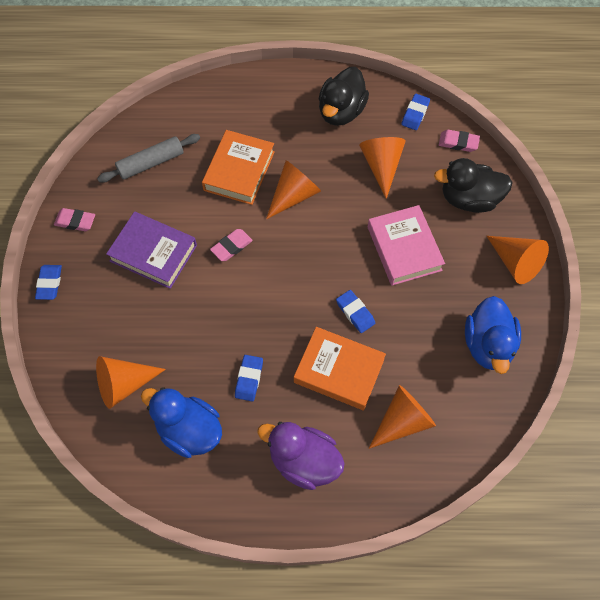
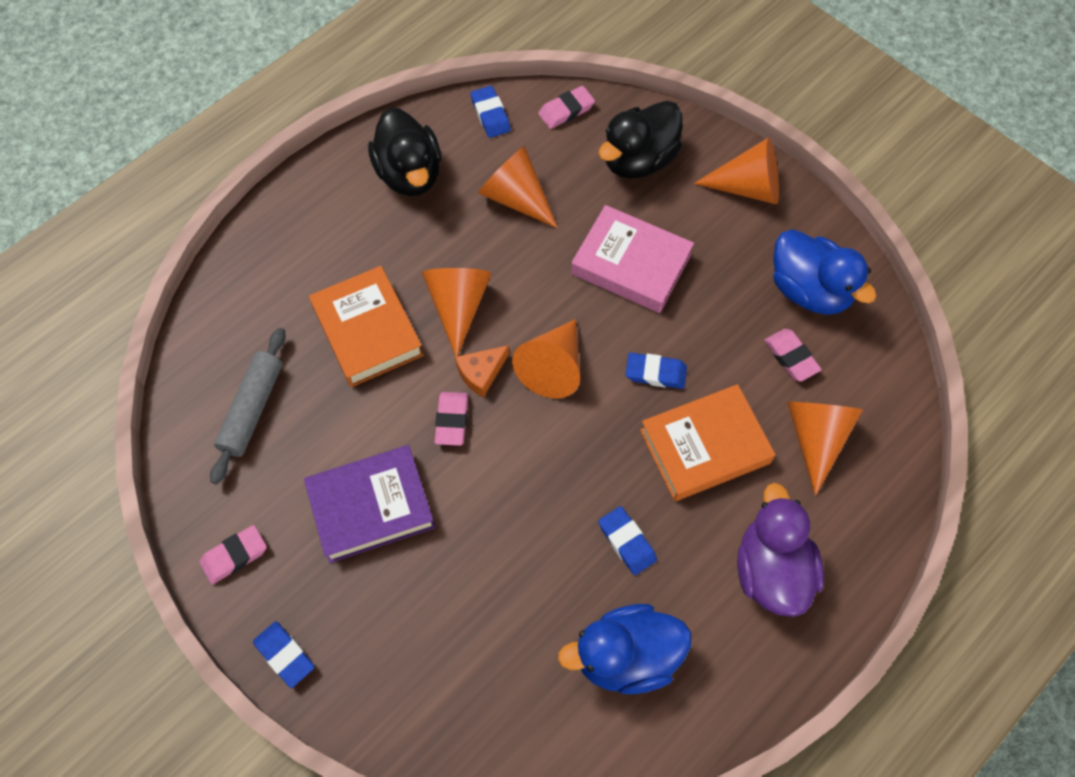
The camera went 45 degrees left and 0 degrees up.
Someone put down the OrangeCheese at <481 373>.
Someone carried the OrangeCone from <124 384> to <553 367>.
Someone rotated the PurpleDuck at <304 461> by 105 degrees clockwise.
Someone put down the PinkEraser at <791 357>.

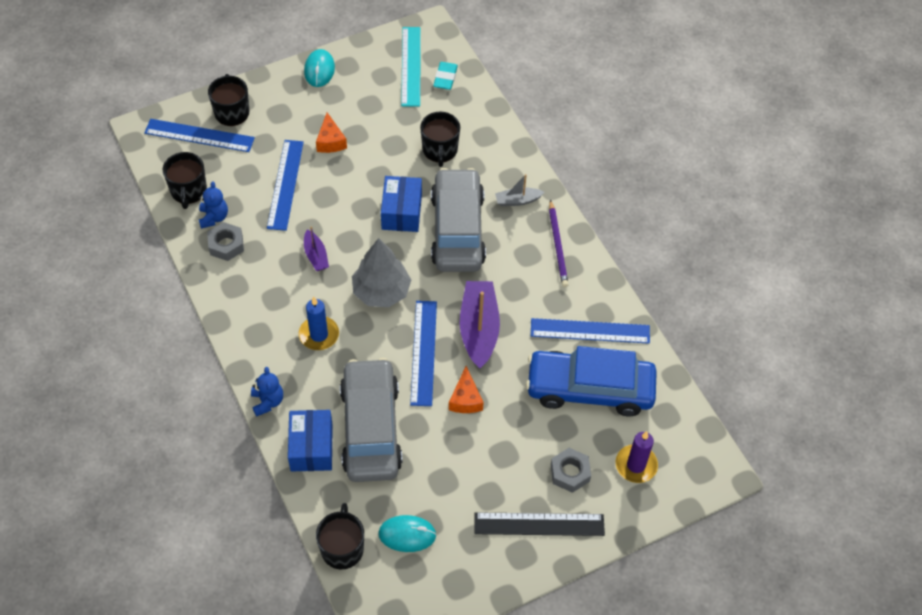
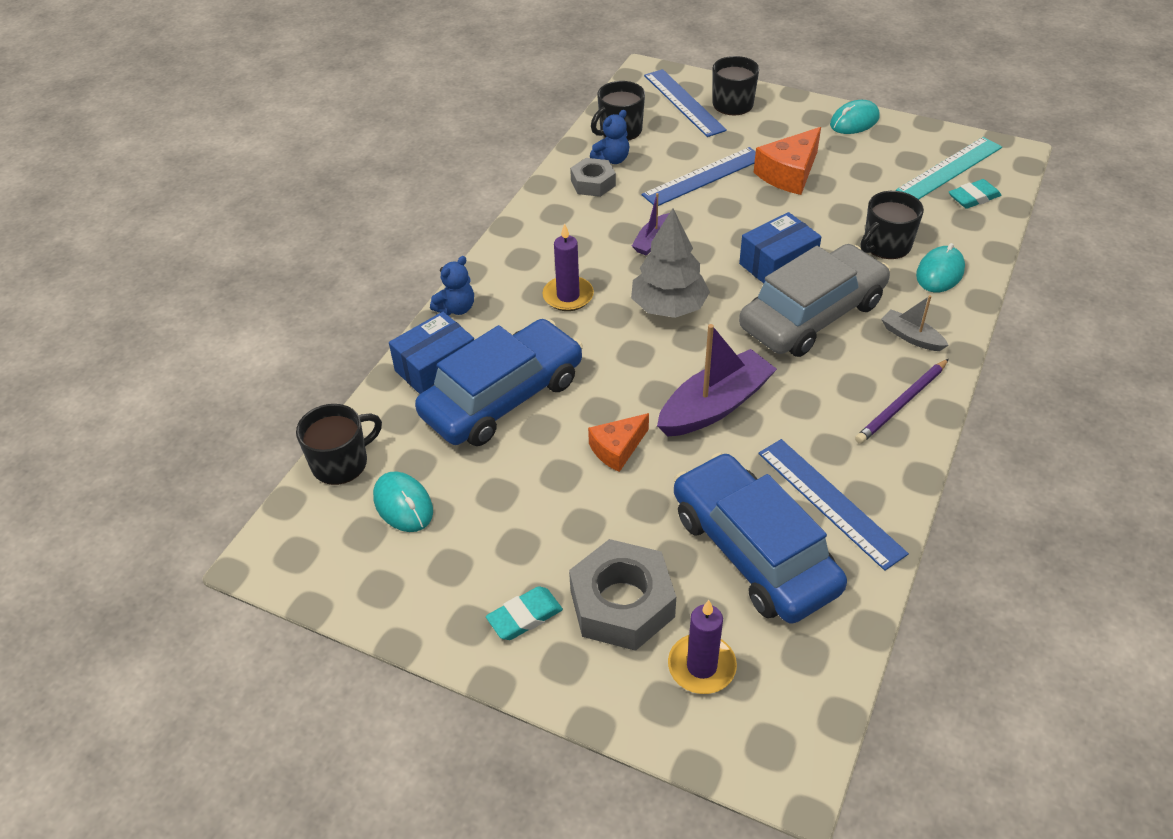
The camera went 55 degrees right and 10 degrees down.
Someone repainted the GreyCar at <371 428>, which became the BlueCar at <503 397>.
Someone swapped the BlackRuler at <539 524> for the TurquoiseEraser at <525 616>.
Someone repainted the BlueCandle at <319 335>, which became the PurpleCandle at <568 296>.
Someone scaled the GreyNut at <570 473> by 1.67.
Someone scaled the OrangeCheese at <330 141> by 1.52.
Someone put down the TurquoiseMouse at <940 272>.
Someone took away the BlueRuler at <423 352>.

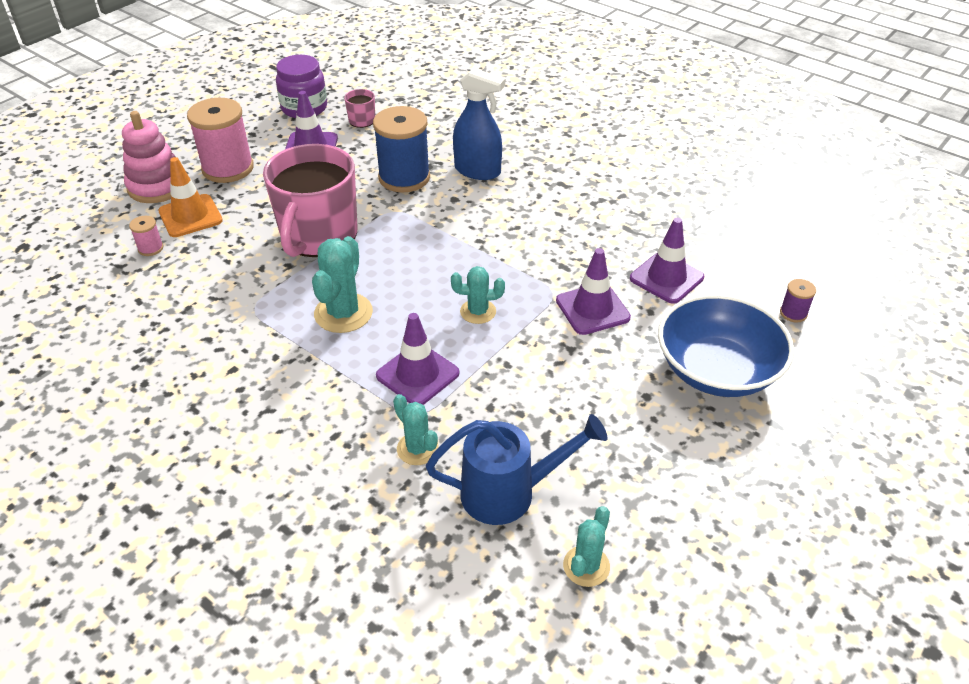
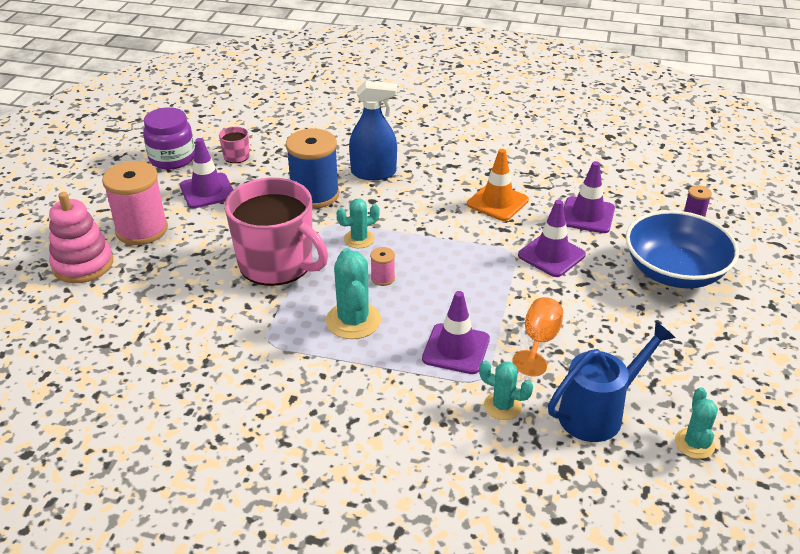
The camera went 25 degrees left and 5 degrees down.
Someone rotated the PinkMug at <318 235> by 45 degrees counterclockwise.
Someone carried the TurquoiseCactus from <478 311> to <359 239>.
Someone carried the PinkSpool from <150 248> to <383 278>.
Someone carried the OrangeTrafficCone from <190 216> to <497 202>.
Someone put down the OrangeGoblet at <539 341>.

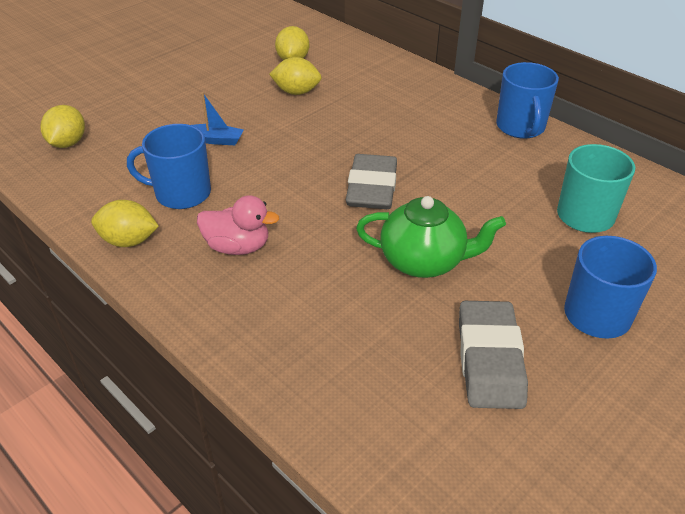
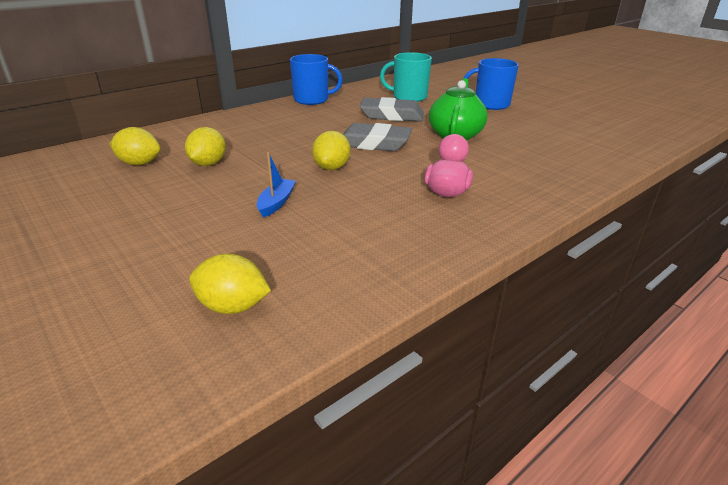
The camera went 85 degrees left and 10 degrees down.
Someone carried the YellowLemon from <129 241> to <332 167>.
Someone carried the GreyEraser from <489 359> to <392 115>.
Someone took away the BlueMug at <181 193>.

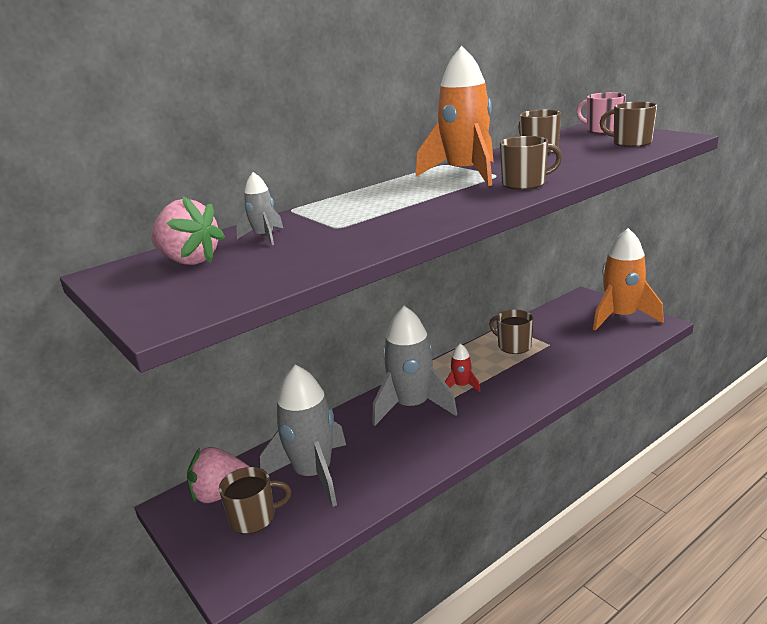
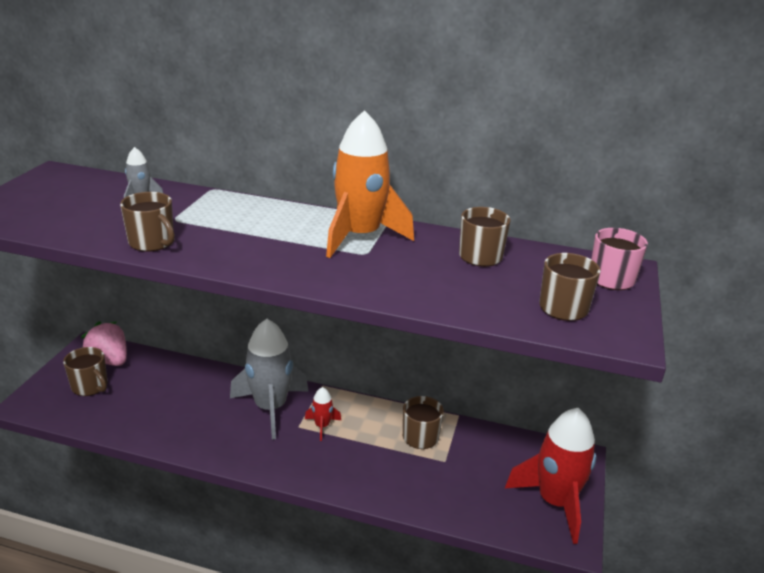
The camera went 50 degrees right and 5 degrees up.
Someone carried the BrownMug from <525 183> to <152 242>.
Someone repainted the OrangeRocket at <621 317>, which became the RedRocket at <555 502>.
Someone took away the PinkStrawberry at <189 261>.
Someone took away the GreyRocket at <313 474>.

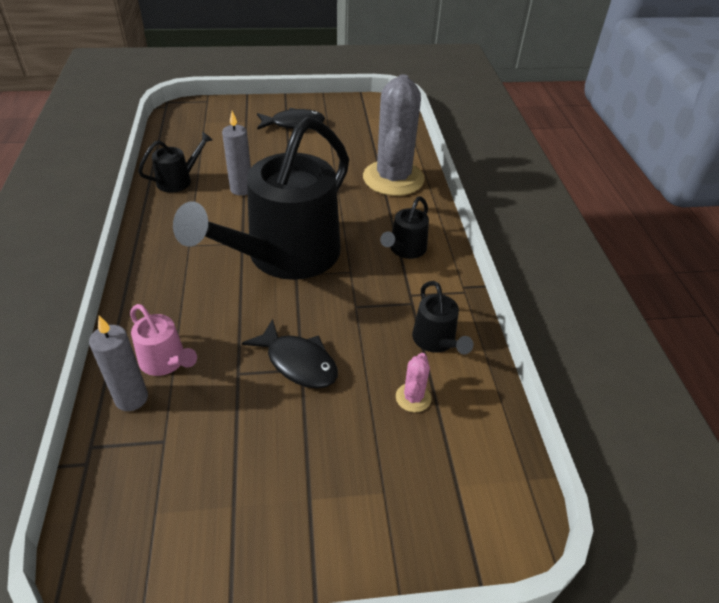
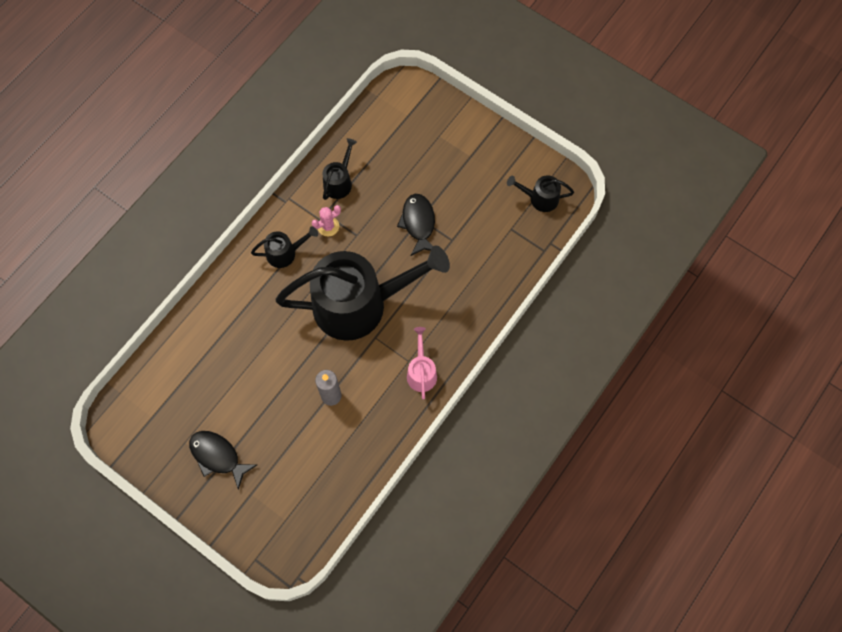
The camera went 135 degrees left and 25 degrees up.
Someone carried the PinkCactus from <413 397> to <328 226>.
Someone carried the PinkWateringCan from <166 362> to <421 372>.
Someone carried the BlackWateringCan from <178 180> to <540 198>.
Someone took away the GreyCandle at <131 398>.
Someone took away the GreyCactus at <393 178>.

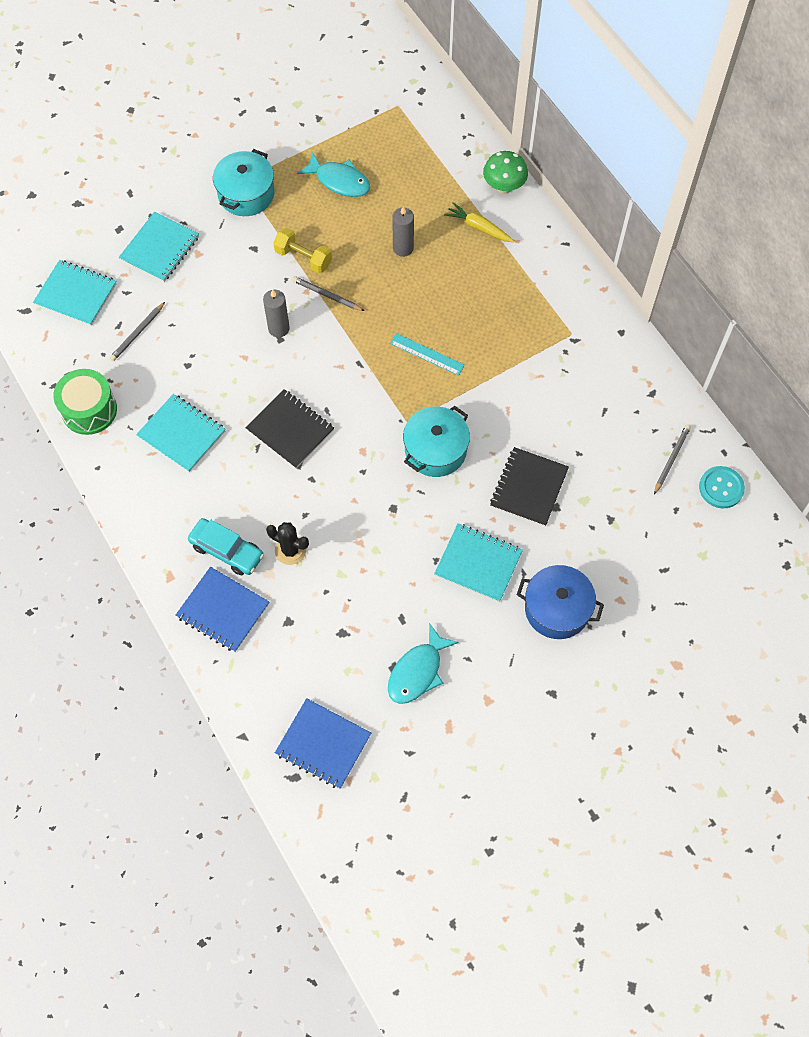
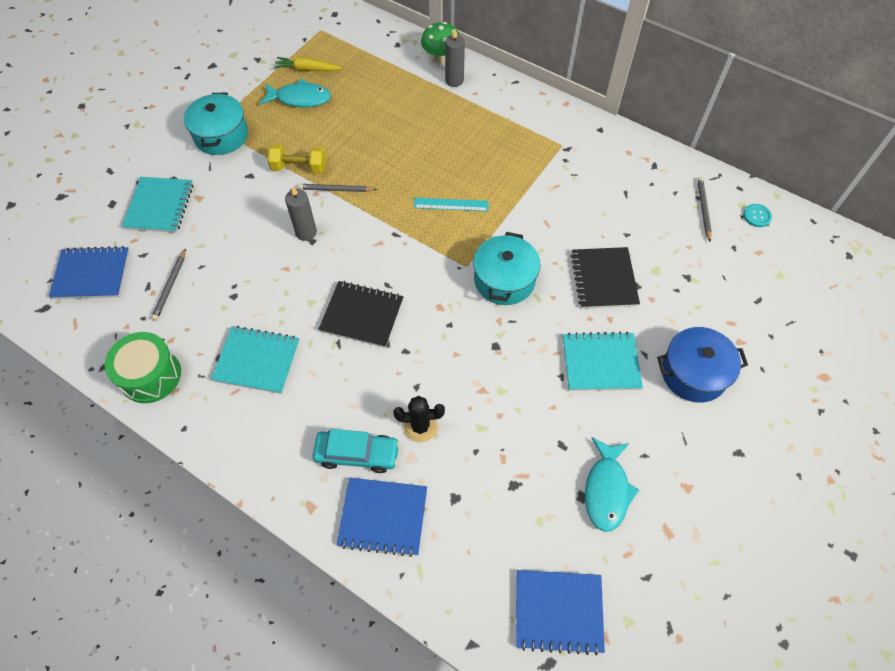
The camera went 25 degrees left and 5 degrees down.
Someone repainted the TurquoiseNotebook at <76 294>, which became the BlueNotebook at <92 274>.
Someone carried the YellowCarrot from <479 227> to <307 69>.
Someone carried the GreyCandle from <403 248> to <454 80>.
Someone scaled the TurquoiseButton at <721 488> by 0.66.

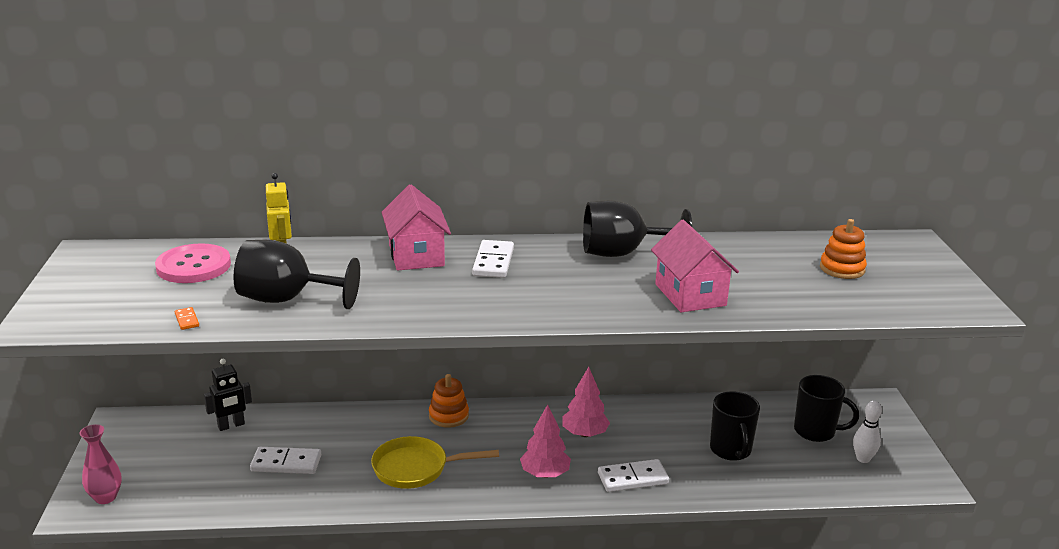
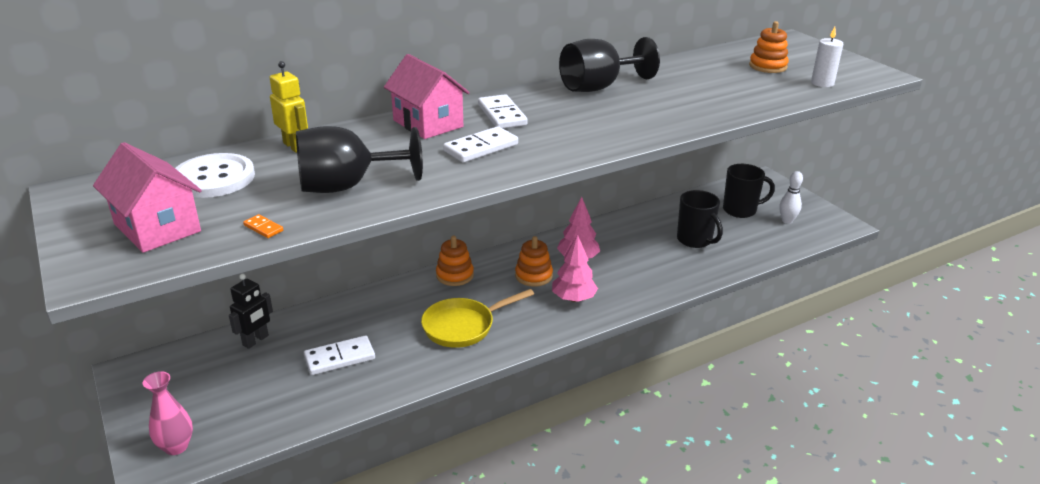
The camera went 25 degrees left and 5 degrees up.
Someone carried the PinkHouse from <690 295> to <157 228>.
Someone repainted the PinkButton at <193 266>, which became the WhiteButton at <214 178>.
Someone carried the WhiteDomino from <633 478> to <481 148>.
Someone put down the OrangeStackingToy at <533 276>.
Someone put down the WhiteCandle at <822 83>.

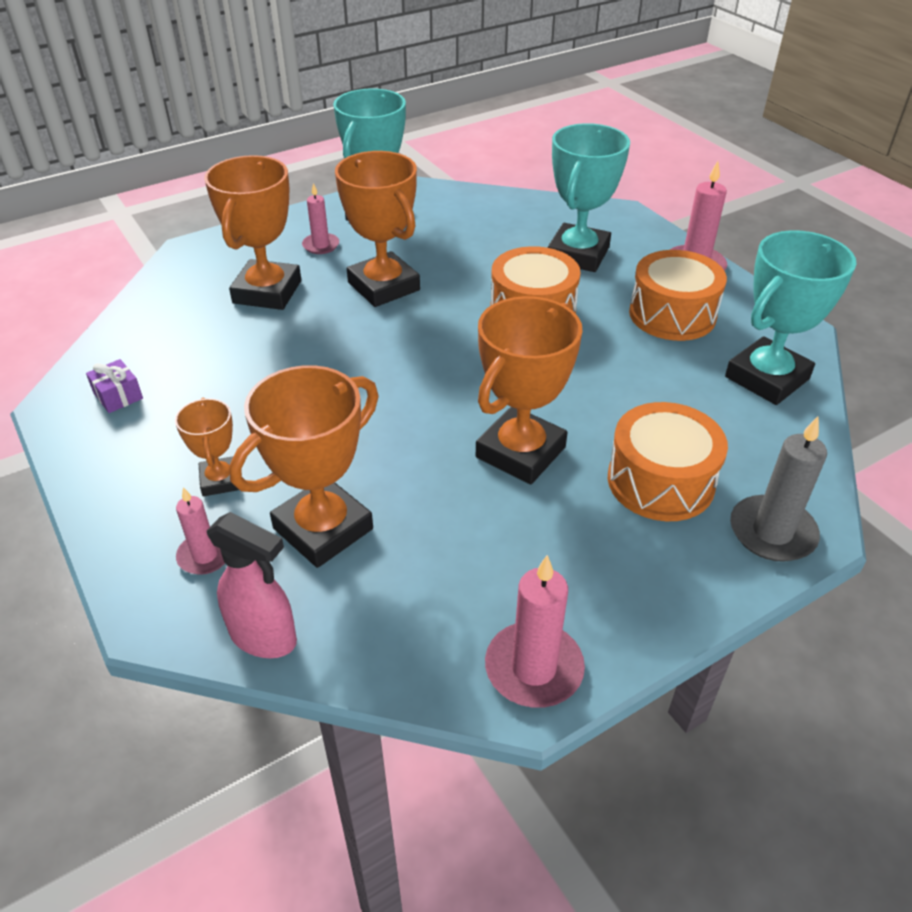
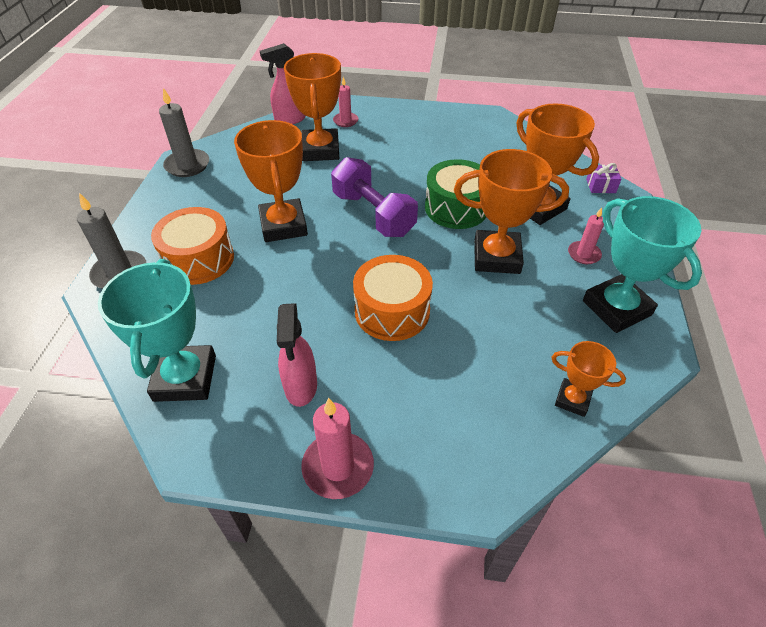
The camera went 130 degrees right and 5 degrees up.
Someone repainted the PinkCandle at <534 668>, which became the GreyCandle at <187 165>.
Someone swapped the OrangeDrum at <672 314> for the PinkSprayBottle at <301 387>.
Someone put down the PurpleDumbbell at <373 214>.
Someone put down the GreenDrum at <456 208>.
Someone carried the OrangeTrophy from <220 480> to <572 399>.
Someone carried the PurpleGift from <118 396> to <600 186>.
Someone took away the TurquoiseTrophy at <578 254>.

